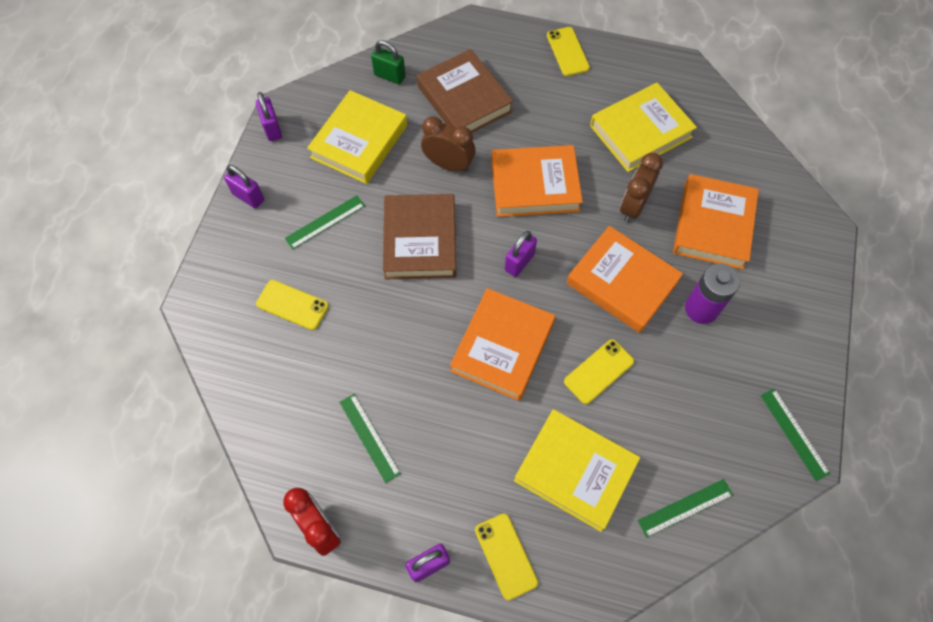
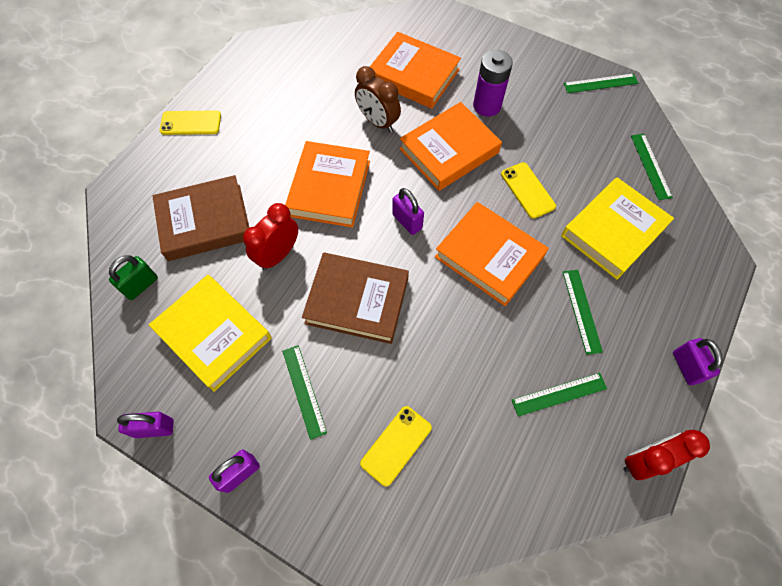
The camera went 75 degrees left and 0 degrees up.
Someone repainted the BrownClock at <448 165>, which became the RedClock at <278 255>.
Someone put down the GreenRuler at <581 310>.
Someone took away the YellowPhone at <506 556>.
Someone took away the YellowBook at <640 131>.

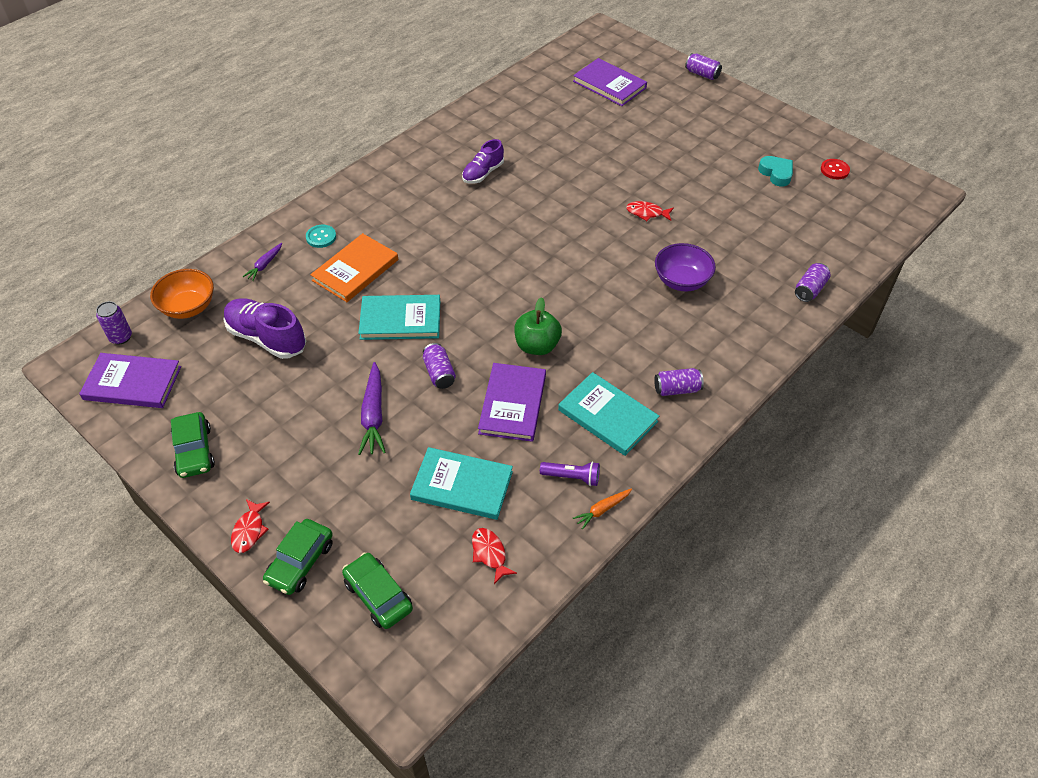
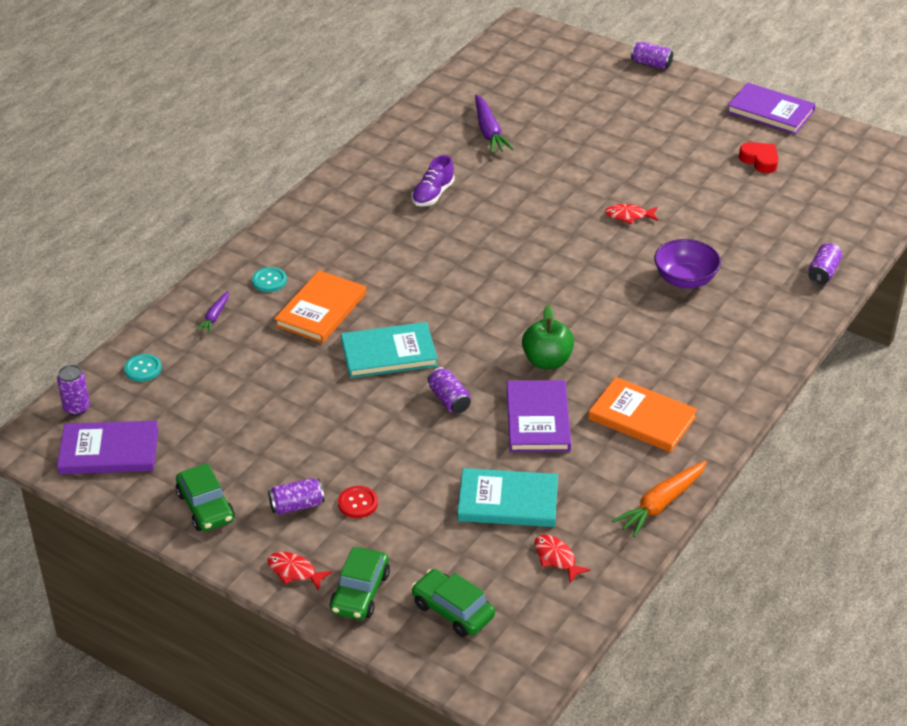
The camera went 10 degrees left and 10 degrees down.
Someone swapped the OrangeBowl at <188 307> for the TurquoiseButton at <143 369>.
Someone rotated the RedFish at <249 530> by 120 degrees clockwise.
Someone carried the PurpleCan from <677 389> to <297 505>.
Someone carried the RedButton from <834 170> to <358 503>.
Someone carried the PurpleCarrot from <373 415> to <489 131>.
Someone repainted the TurquoiseBook at <607 416>, which became the OrangeBook at <642 418>.
Someone scaled the OrangeCarrot at <602 510> by 1.76.
Someone carried the PurpleBook from <609 85> to <770 111>.
Someone repainted the TurquoiseHeart at <776 173>, which became the RedHeart at <759 160>.
Someone took away the PurpleShoe at <267 338>.
Someone took away the PurpleFlashlight at <572 477>.

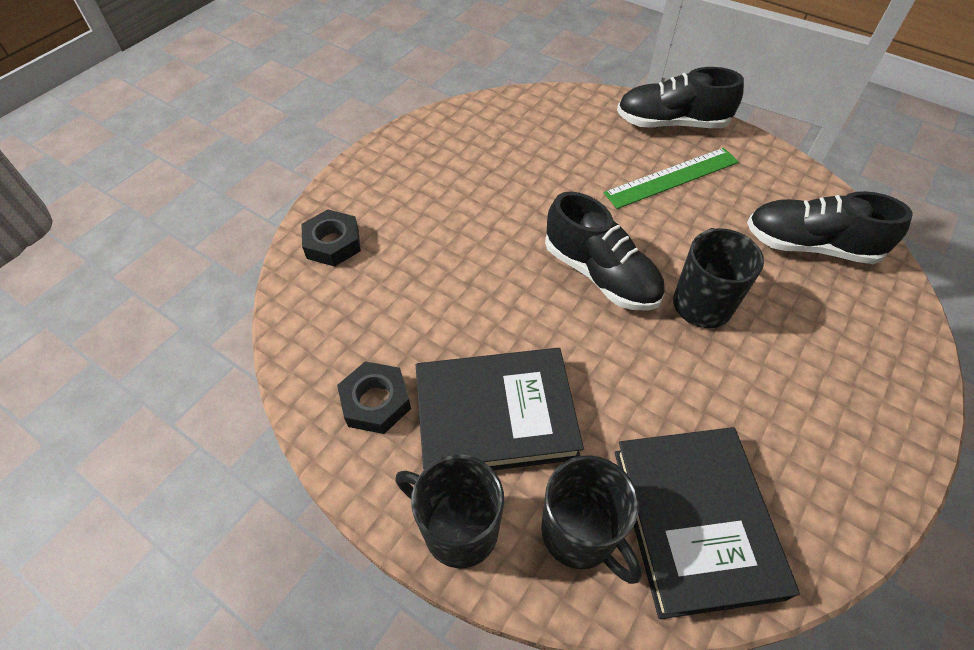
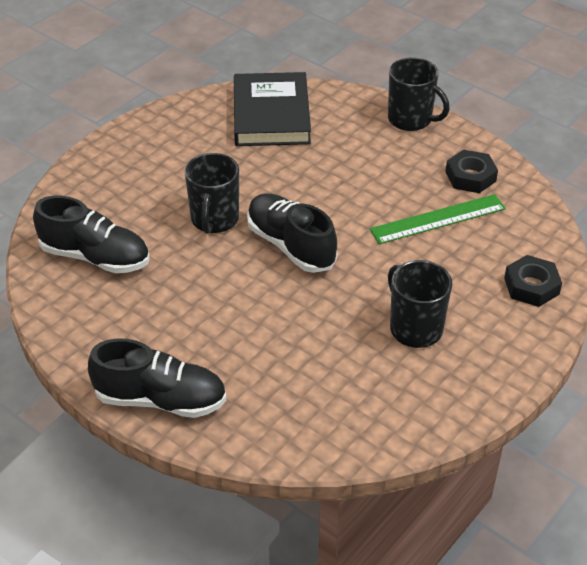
The camera went 175 degrees left and 10 degrees down.
Someone carried the GreenRuler from <672 177> to <438 219>.
Someone carried the BlackMug from <580 534> to <414 328>.
Someone took away the BlackBook at <495 415>.

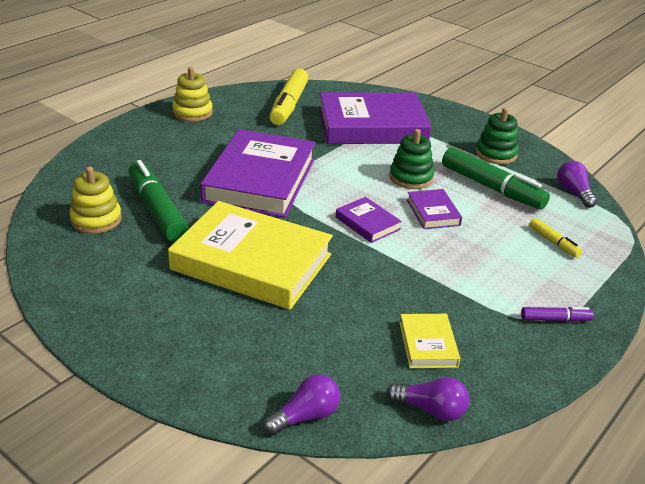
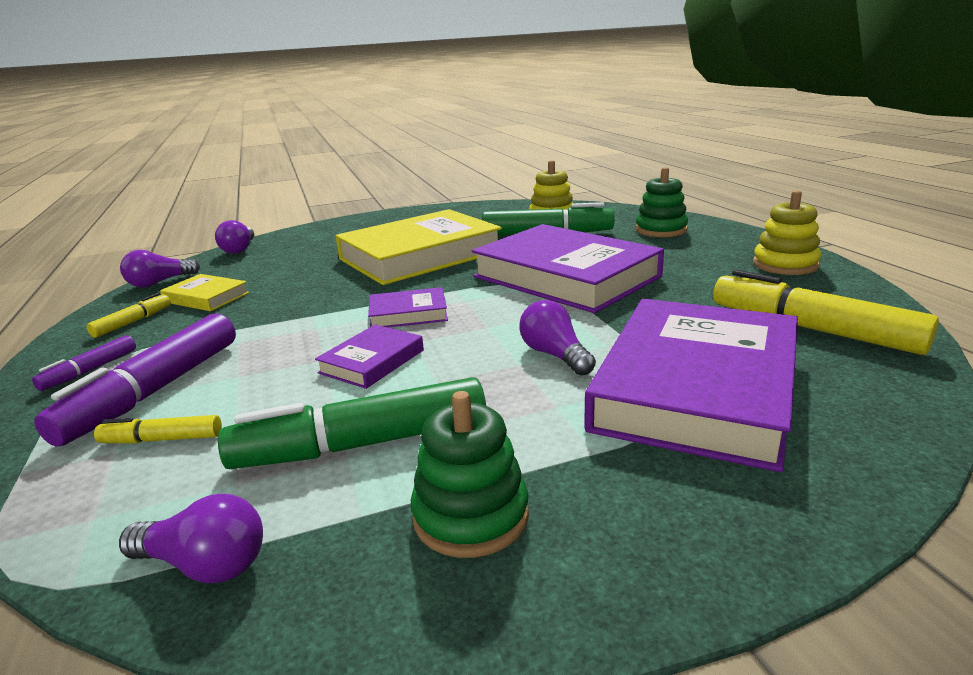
The camera went 125 degrees right and 10 degrees down.
Someone put down the PurpleMarker at <155 391>.
Someone put down the YellowMarker at <133 322>.
Someone rotated the PurpleBook at <433 212> by 75 degrees counterclockwise.
Someone put down the PurpleLightBulb at <554 355>.
Someone carried the GreenStackingToy from <411 178> to <661 230>.

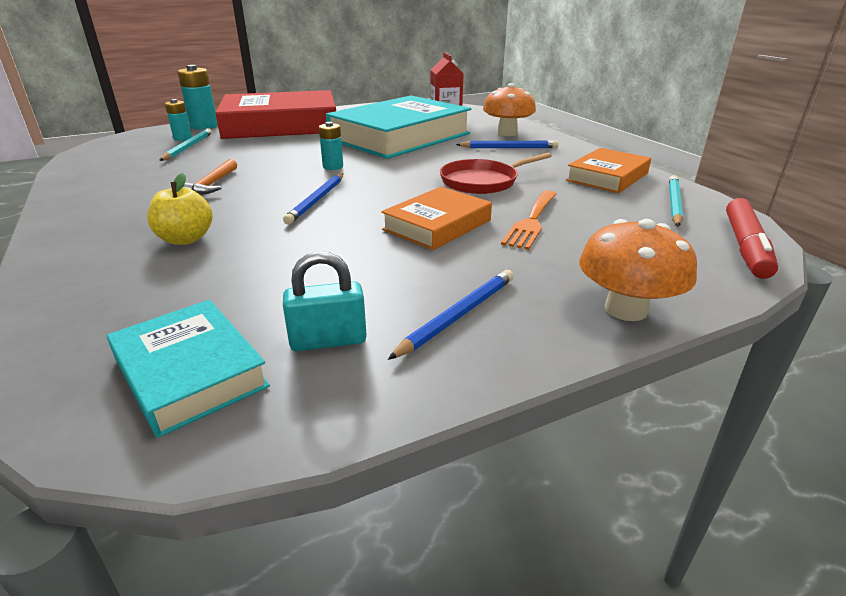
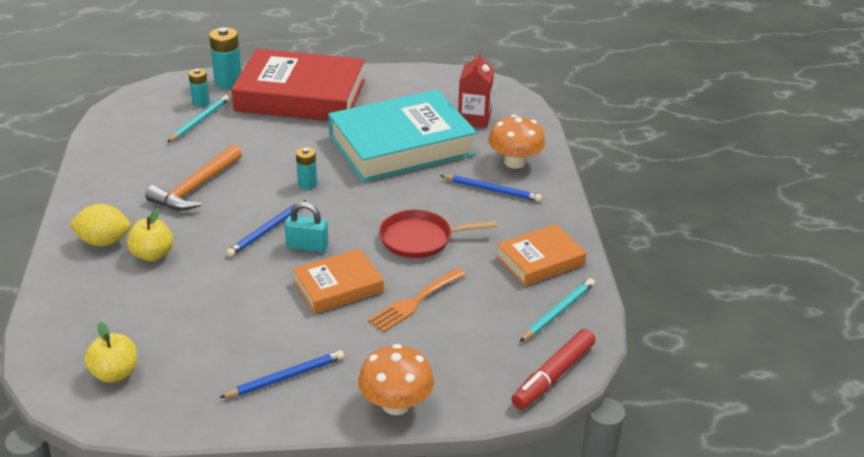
The camera went 20 degrees right and 5 degrees up.
Someone put down the YellowLemon at <103 241>.
Someone swapped the TurquoiseBook at <190 372> for the YellowApple at <115 373>.
Someone scaled the OrangeHammer at <211 185> by 1.56.
Someone carried the TurquoisePadlock from <328 340> to <307 246>.

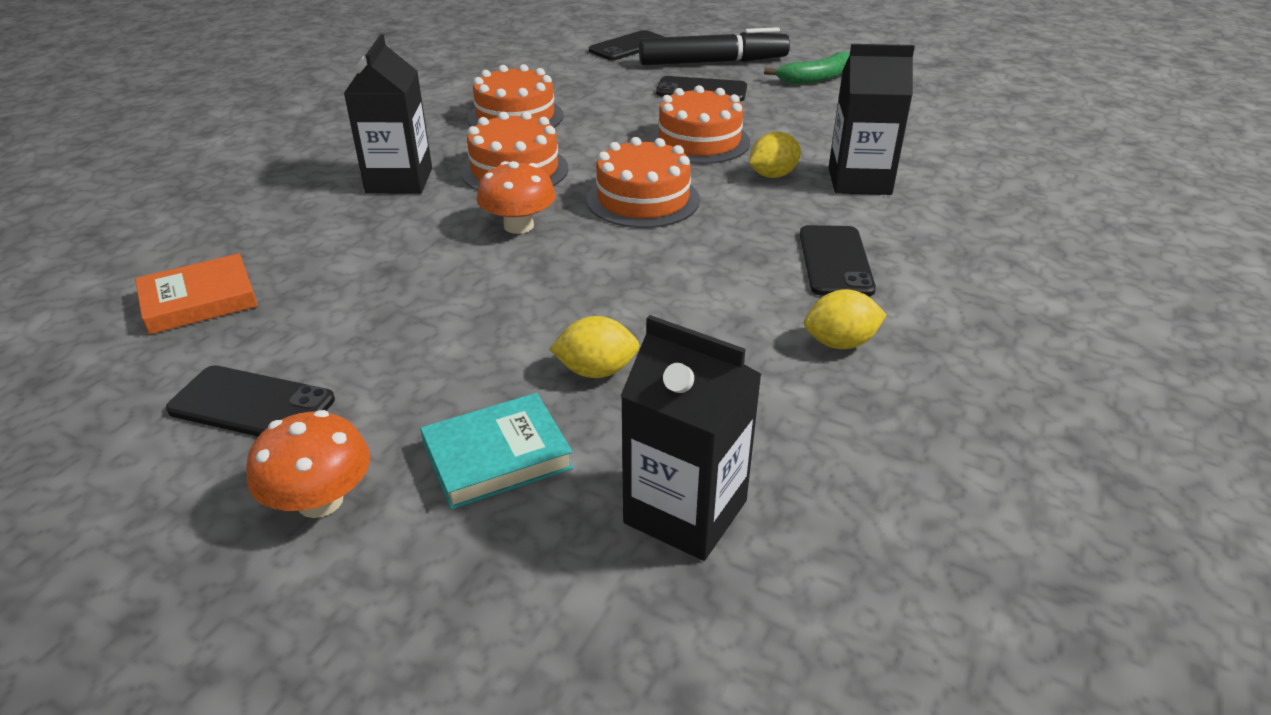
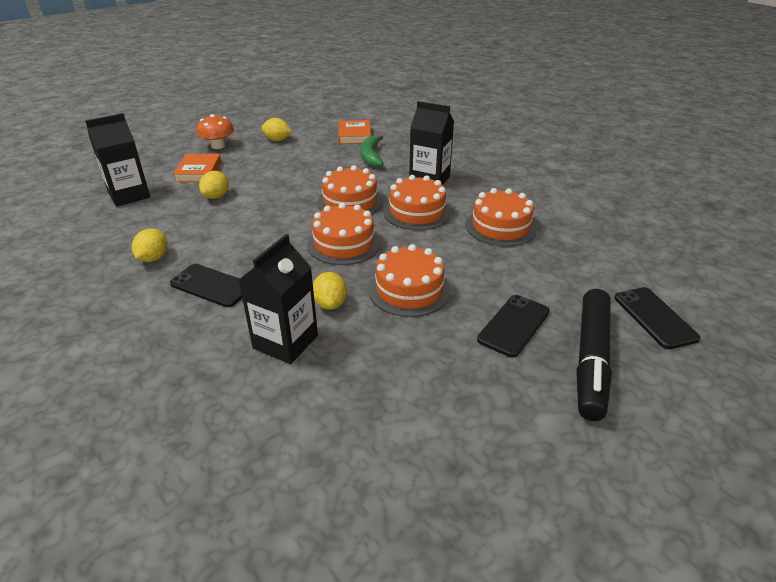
The camera went 115 degrees right and 0 degrees up.
Someone repainted the TurquoiseBook at <497 456>, which became the OrangeBook at <199 171>.
Someone swapped the BlackPhone at <252 405> for the YellowLemon at <277 140>.
Someone swapped the OrangeMushroom at <518 226> for the OrangeCake at <350 202>.
Someone carried the GreenBanana from <816 78> to <371 157>.

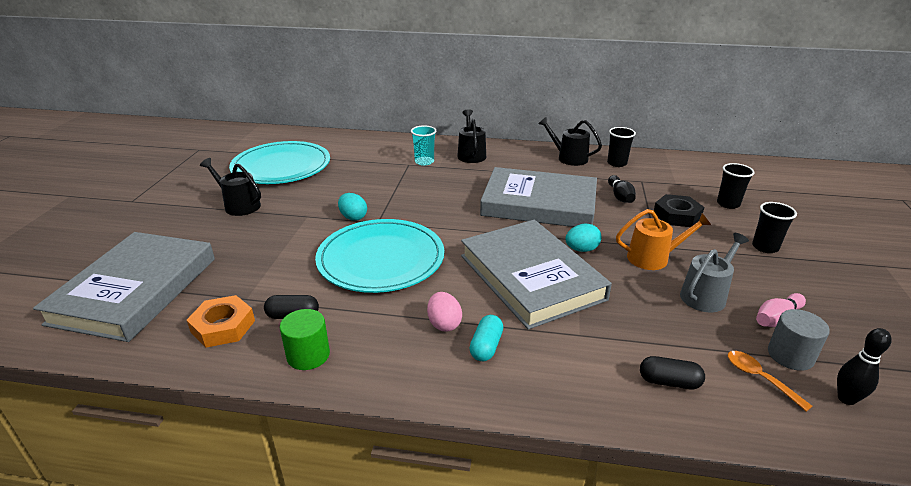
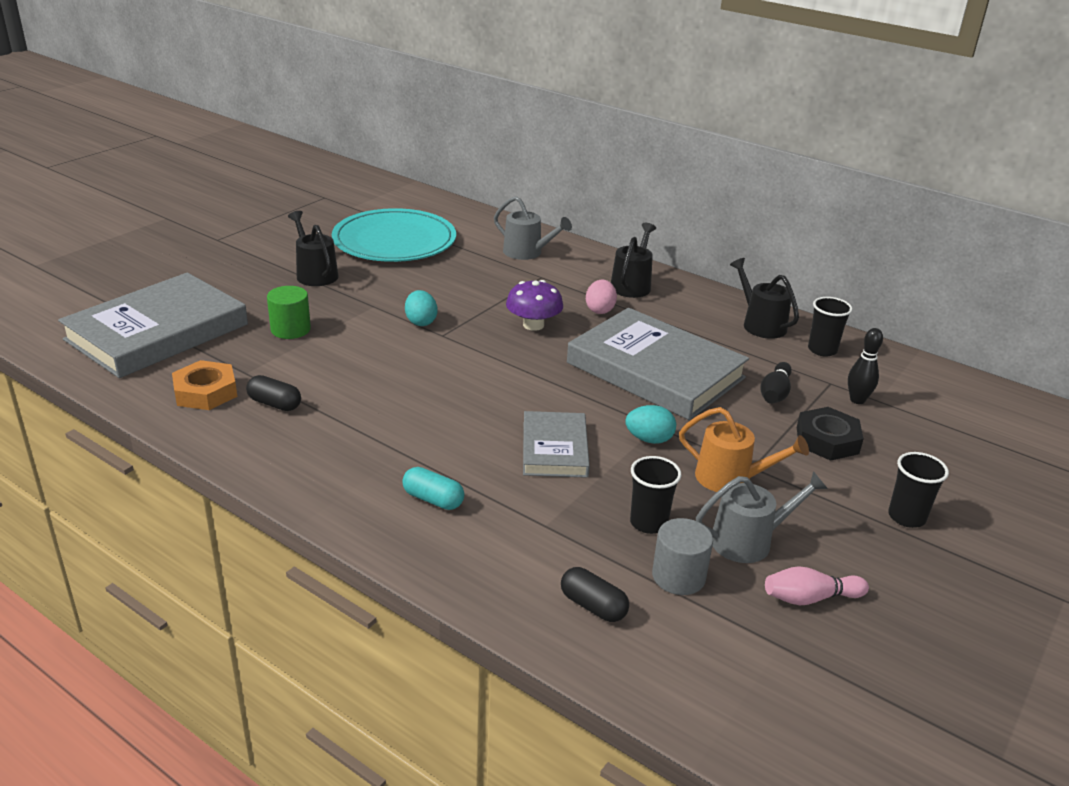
The camera went 25 degrees right and 0 degrees up.
Someone carried the GreenCylinder from <308 355> to <290 329>.
Someone rotated the TurquoiseCapsule at <486 346> by 75 degrees clockwise.
Someone put down the GreyWateringCan at <527 252>.
Someone put down the PurpleMushroom at <533 325>.
Someone scaled the GreyBook at <531 277> by 0.54.
Someone carried the PinkEgg from <444 324> to <600 310>.
Someone carried the BlackCup from <728 204> to <648 523>.
Someone carried the GreyCylinder from <790 355> to <678 576>.
Someone carried the BlackBowlingPin from <846 399> to <857 400>.
Someone took away the TurquoisePlate at <381 259>.
Someone took away the TurquoiseCup at <424 162>.
Someone took away the OrangeSpoon at <759 378>.

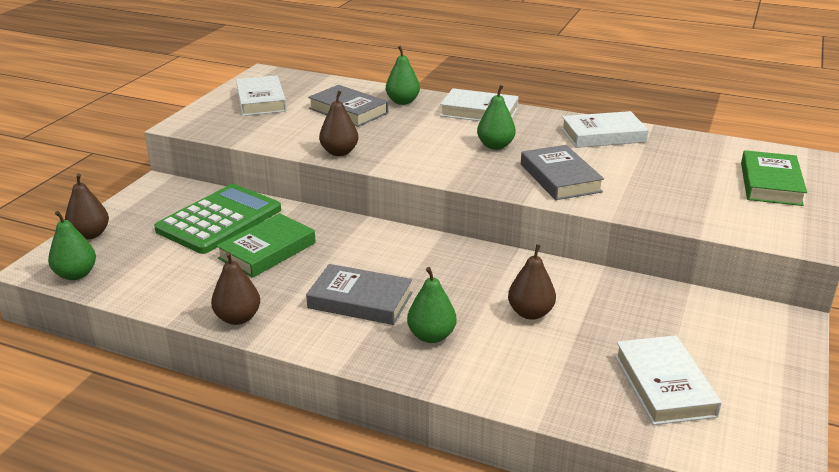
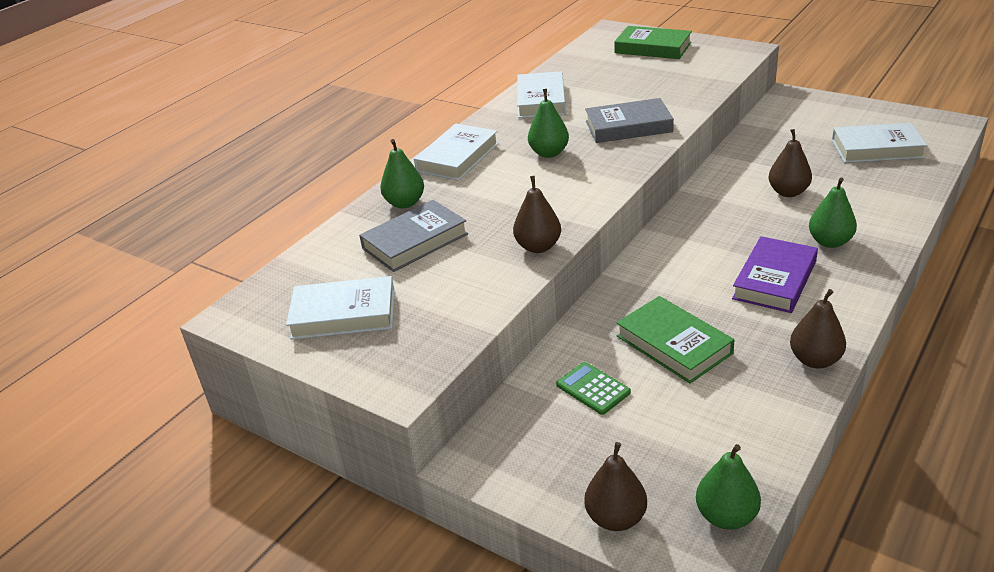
The camera went 75 degrees left and 5 degrees up.
Someone scaled the GreenCalculator at <219 220> by 0.45.
Someone repainted the GreyBook at <360 300>, which became the PurpleBook at <774 280>.

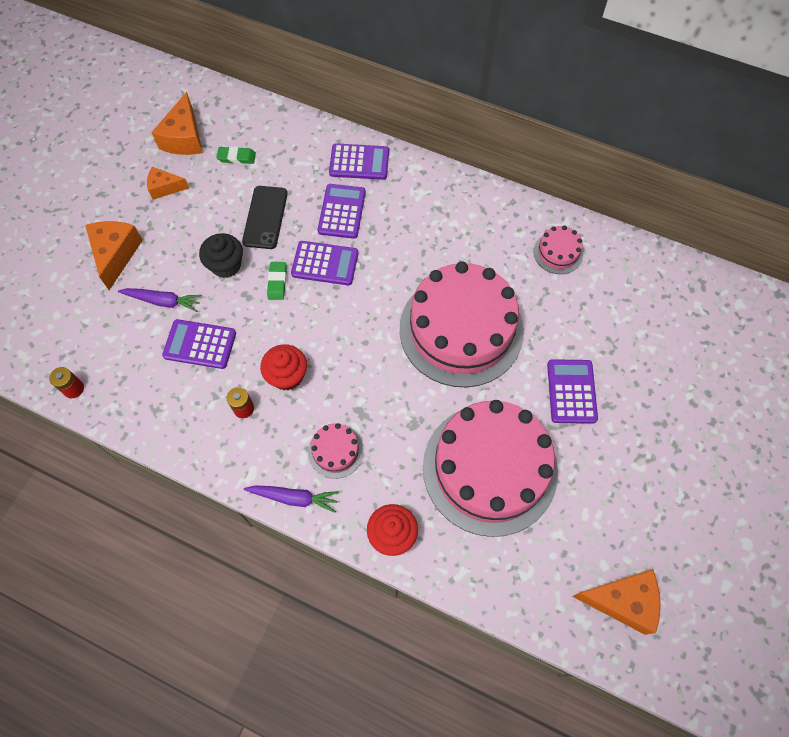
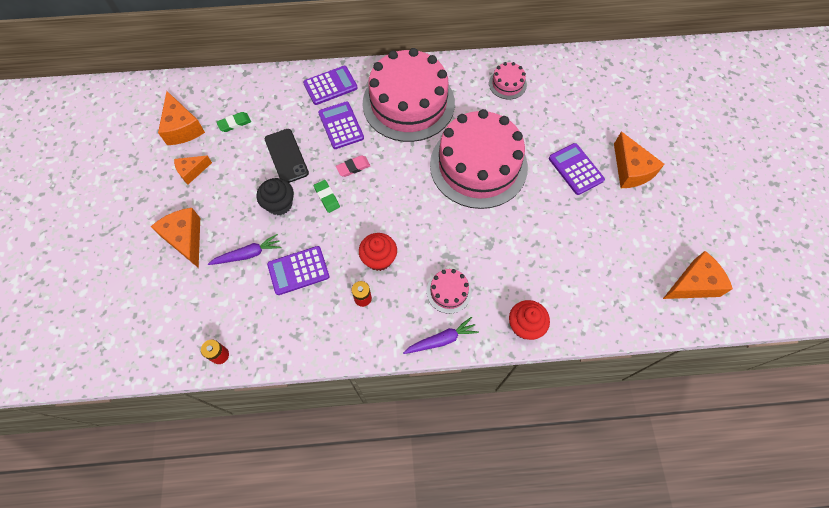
The camera went 30 degrees left and 0 degrees up.
Someone swapped the PurpleCalculator at <325 263> for the PinkEraser at <353 167>.
Someone carried the PinkCake from <490 468> to <408 103>.
Someone put down the OrangeCheese at <630 170>.

